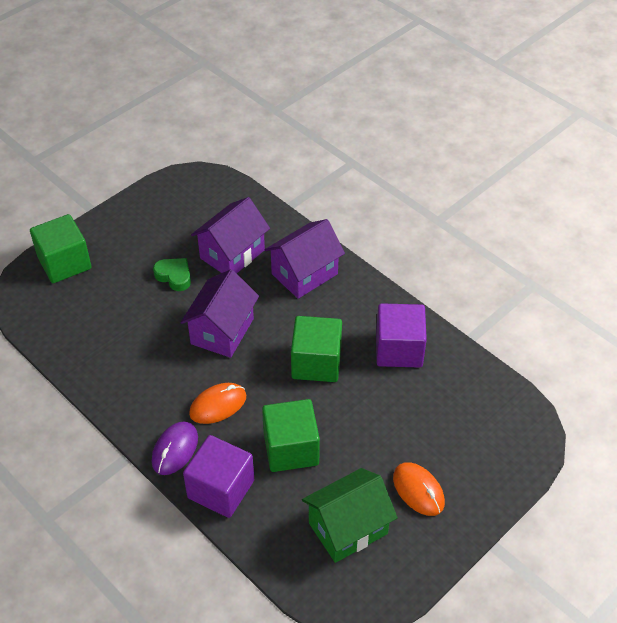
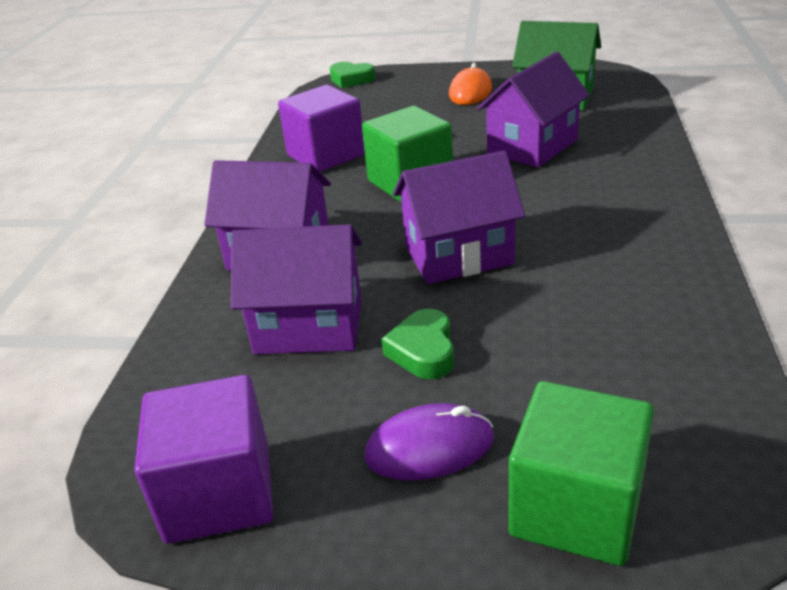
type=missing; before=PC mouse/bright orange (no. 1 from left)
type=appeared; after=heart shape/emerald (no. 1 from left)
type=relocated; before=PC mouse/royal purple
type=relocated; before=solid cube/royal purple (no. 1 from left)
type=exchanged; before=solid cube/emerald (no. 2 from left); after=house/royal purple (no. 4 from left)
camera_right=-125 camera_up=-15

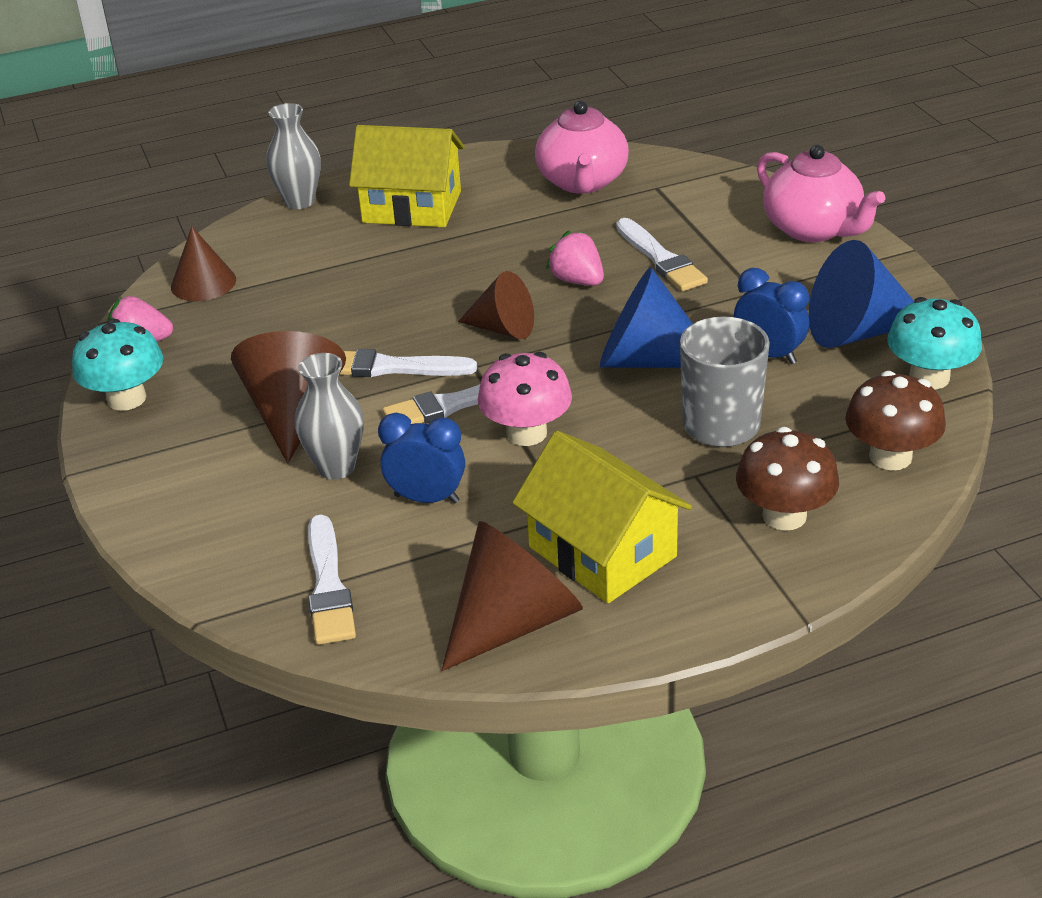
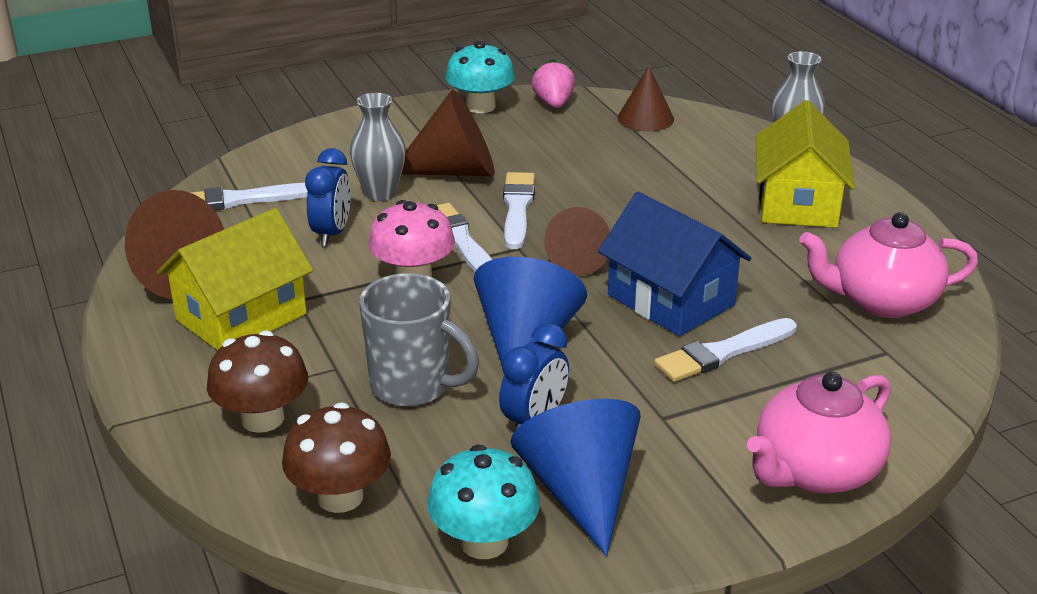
type=exchanged; before=toy strawberry/rosy (no. 2 from left); after=house/cobalt
camera_right=85 camera_up=-5

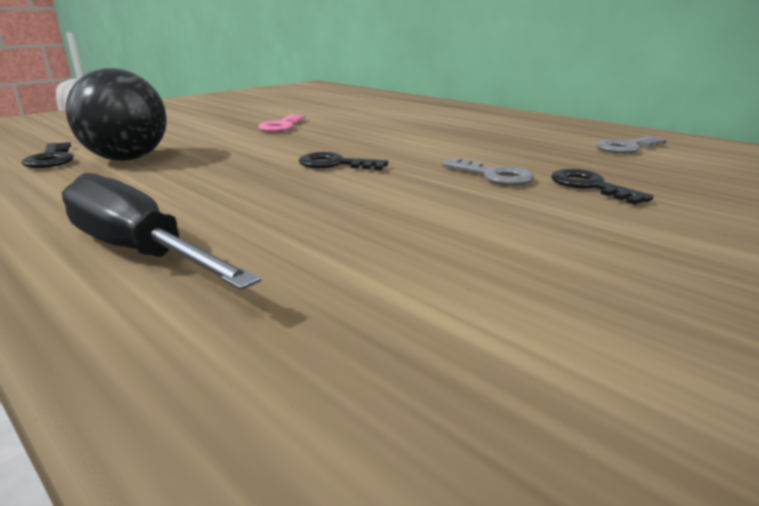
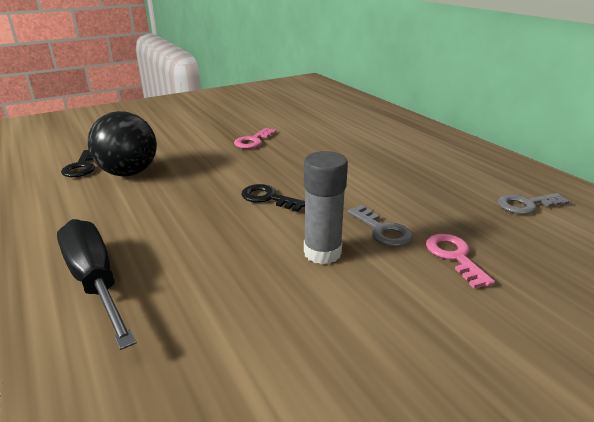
type=appeared; after=stick of glue/ash-grey
type=colour; before=door key/black (no. 3 from left); after=door key/rosy (no. 2 from left)
camera_right=15 camera_up=5

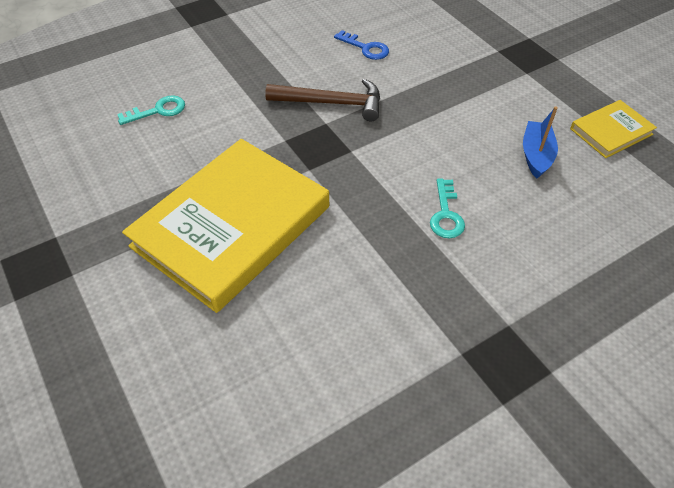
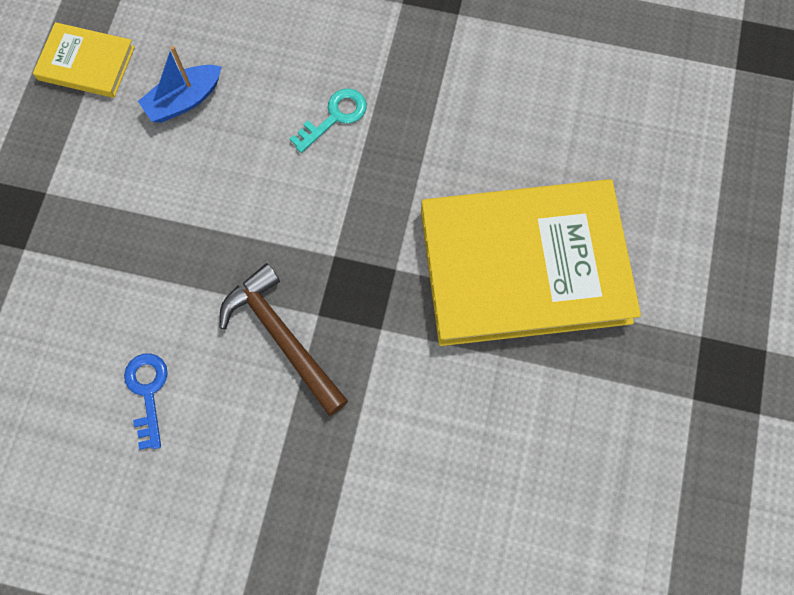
type=missing; before=door key/turquoise (no. 1 from left)
camera_right=-135 camera_up=20

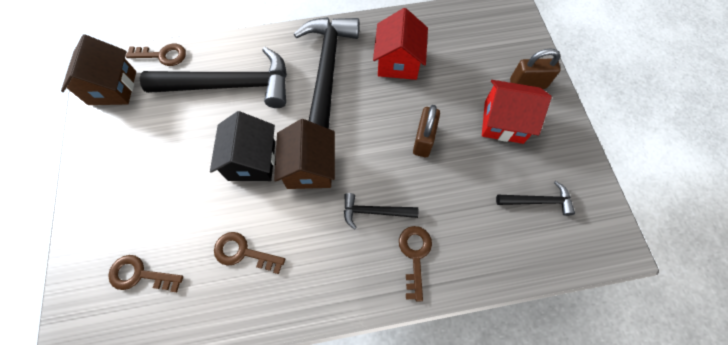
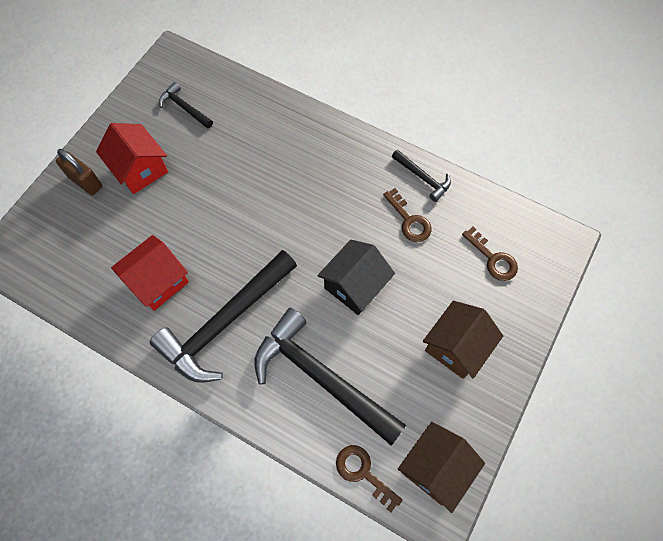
type=missing; before=door key/russet (no. 4 from left)
type=missing; before=lock/russet (no. 1 from left)
type=relocated; before=house/russet (no. 2 from left)
type=relocated; before=carpenter's hammer/black (no. 3 from left in the first image); after=carpenter's hammer/black (no. 4 from left)
camera_right=-140 camera_up=0

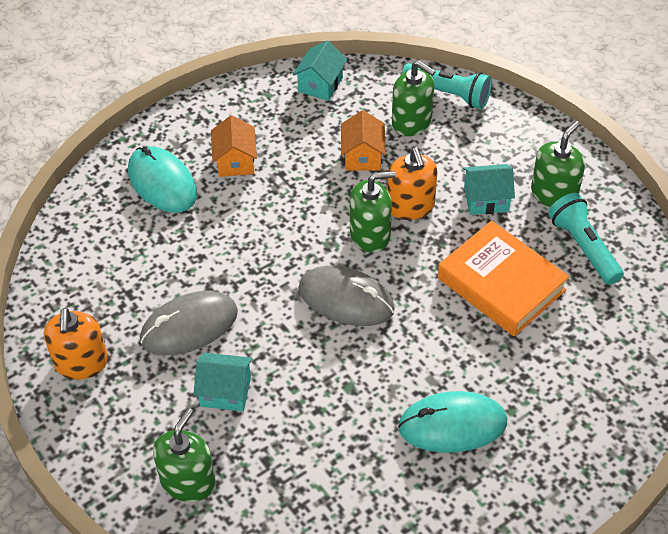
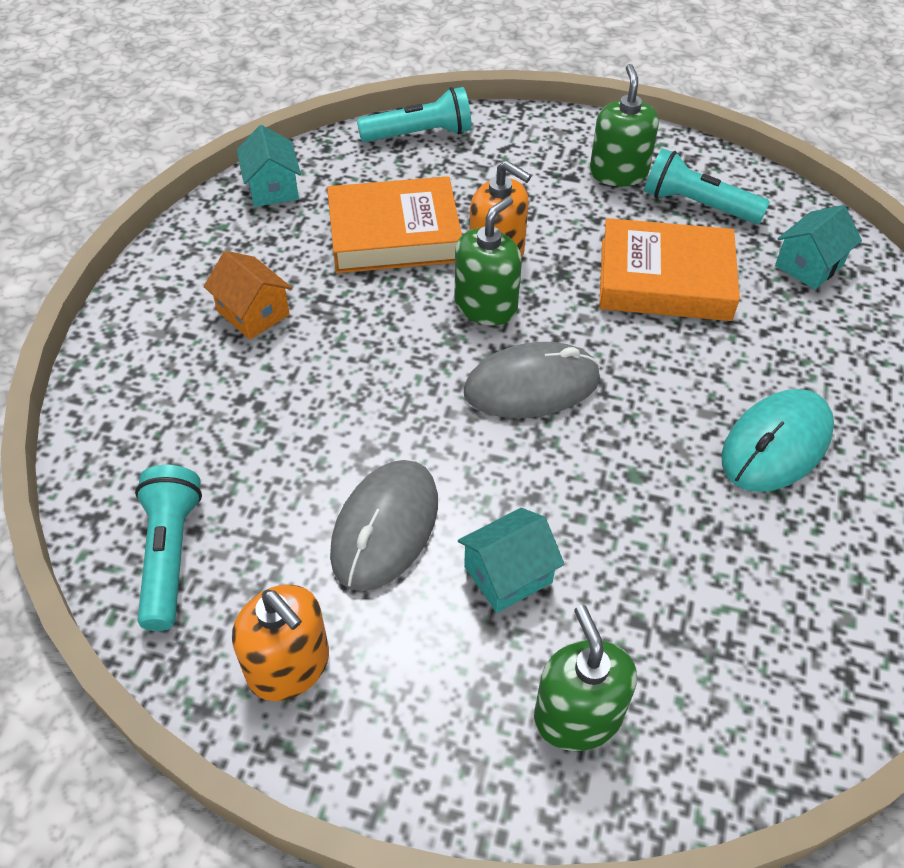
type=missing; before=PC mouse/turquoise (no. 1 from left)
type=missing; before=pump bottle/emerald (no. 3 from left)
type=appeared; after=torch/turquoise (no. 1 from left)
type=relocated; before=house/turquoise (no. 3 from left)
type=exchanged; before=house/bright orange (no. 2 from left); after=book/bright orange (no. 1 from left)
camera_right=-40 camera_up=0

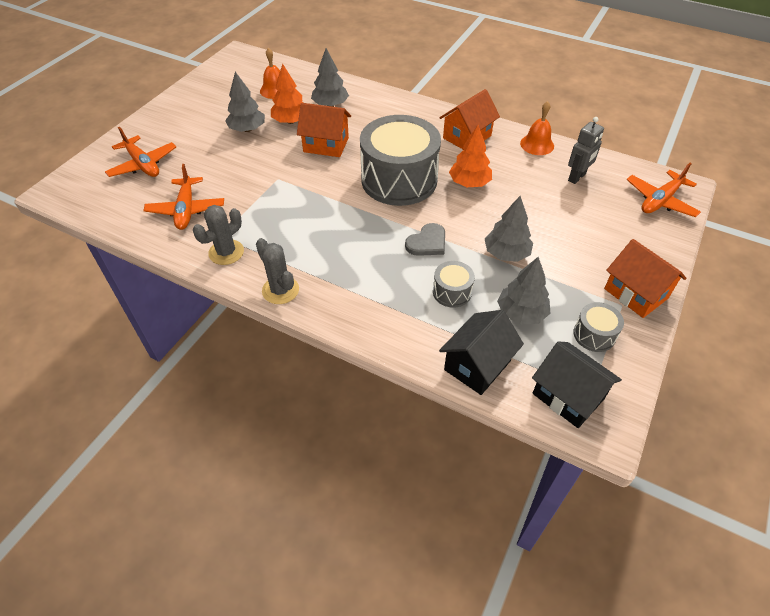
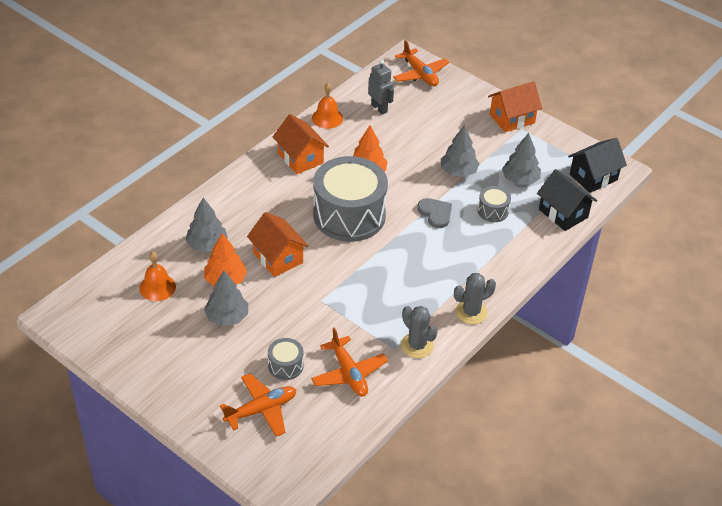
type=relocated; before=toy drum/ash-grey (no. 3 from left in the first image); after=toy drum/ash-grey (no. 1 from left)
type=spun; before=aeroplane/bright orange (no. 2 from left); turn=60
type=spun; before=house/bright orange (no. 1 from left); turn=-60
camera_right=-80 camera_up=-5

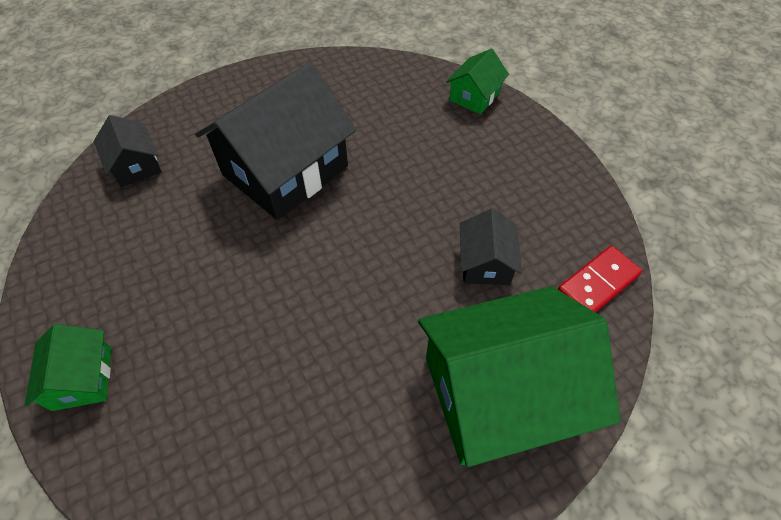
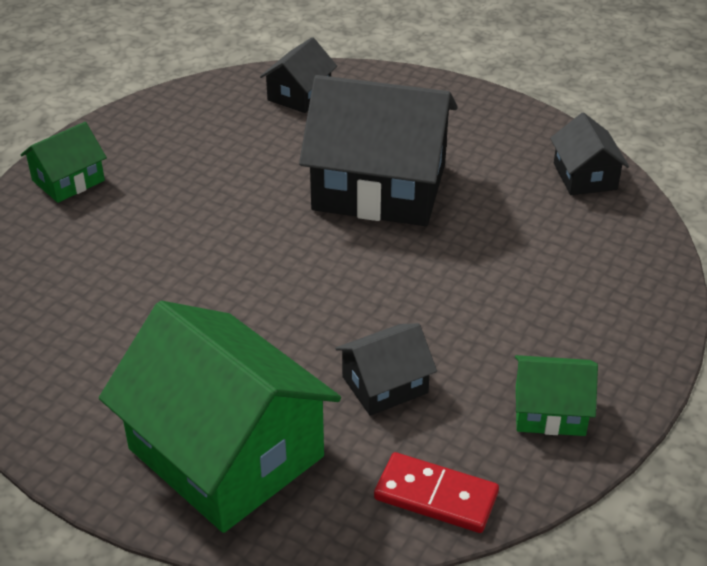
type=appeared; after=house/black (no. 4 from left)
type=relocated; before=house/emerald (no. 2 from left in the first image); after=house/emerald (no. 3 from left)
camera_right=60 camera_up=-15

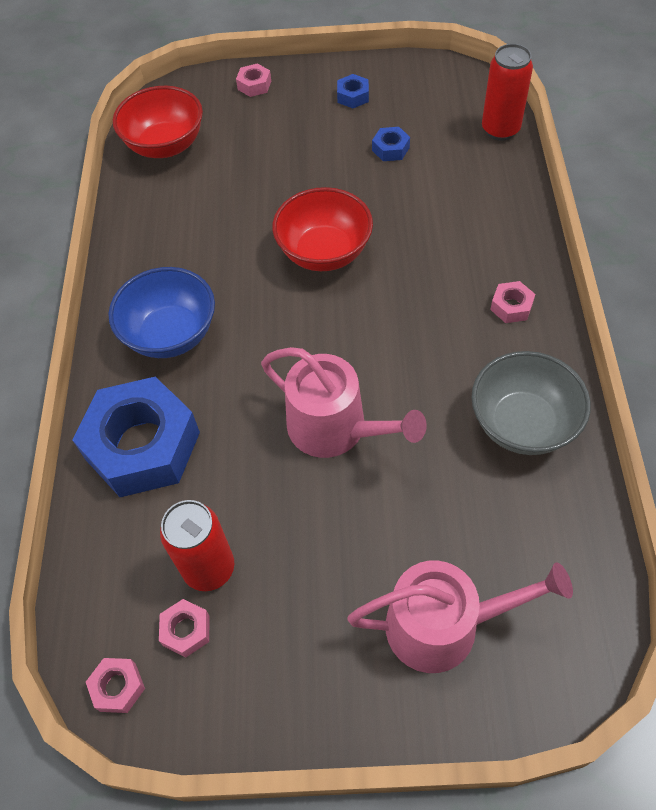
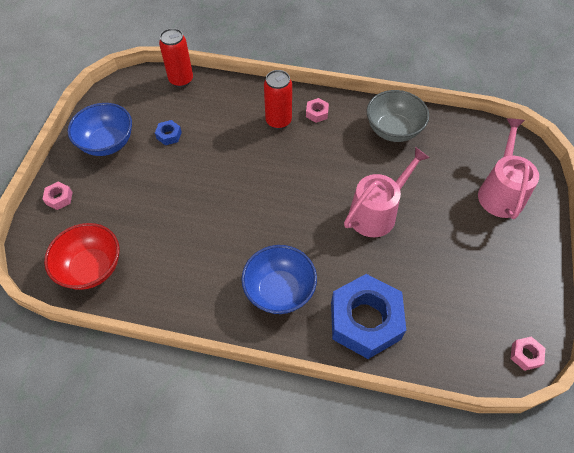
type=missing; before=hexagon nut/rosy (no. 2 from left)
type=missing; before=serving bowl/scarlet (no. 2 from left)
type=relocated; before=soda can/scarlet (no. 1 from left in the first image); after=soda can/scarlet (no. 2 from left)
type=exchanged; before=hexagon nut/cobalt (no. 2 from left); after=serving bowl/cobalt (no. 1 from left)
camera_right=-80 camera_up=0

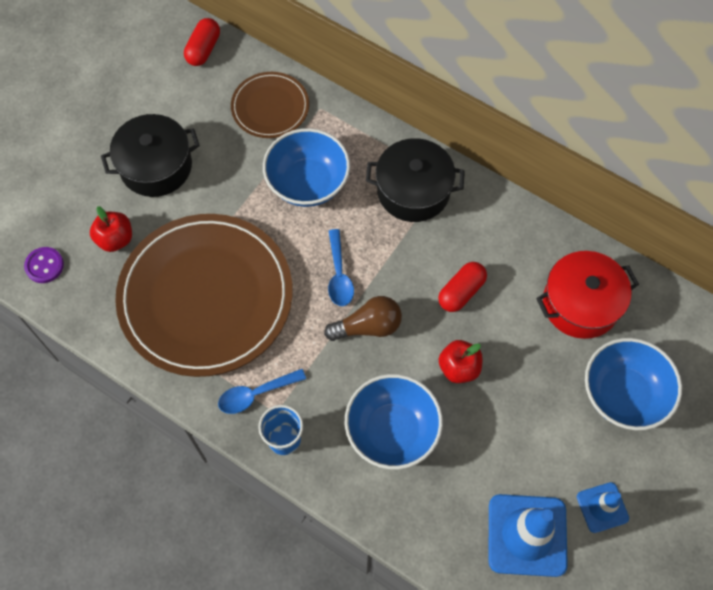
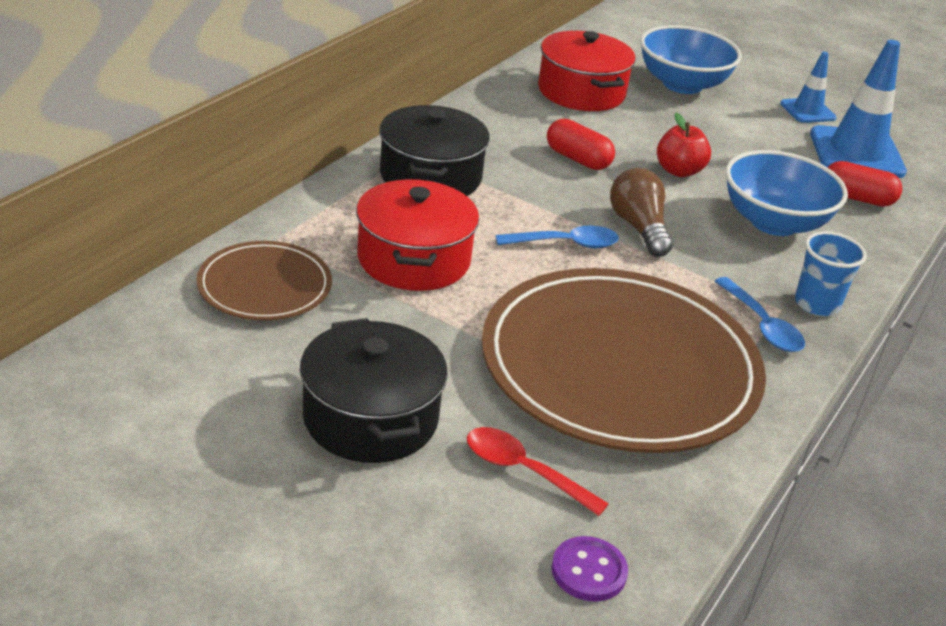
type=relocated; before=pill shape/scarlet (no. 1 from left in the first image); after=pill shape/scarlet (no. 2 from left)
type=exchanged; before=toy apple/scarlet (no. 1 from left); after=spoon/scarlet
type=exchanged; before=serving bowl/cobalt (no. 1 from left); after=cooking pot/scarlet (no. 1 from left)
camera_right=-95 camera_up=-30

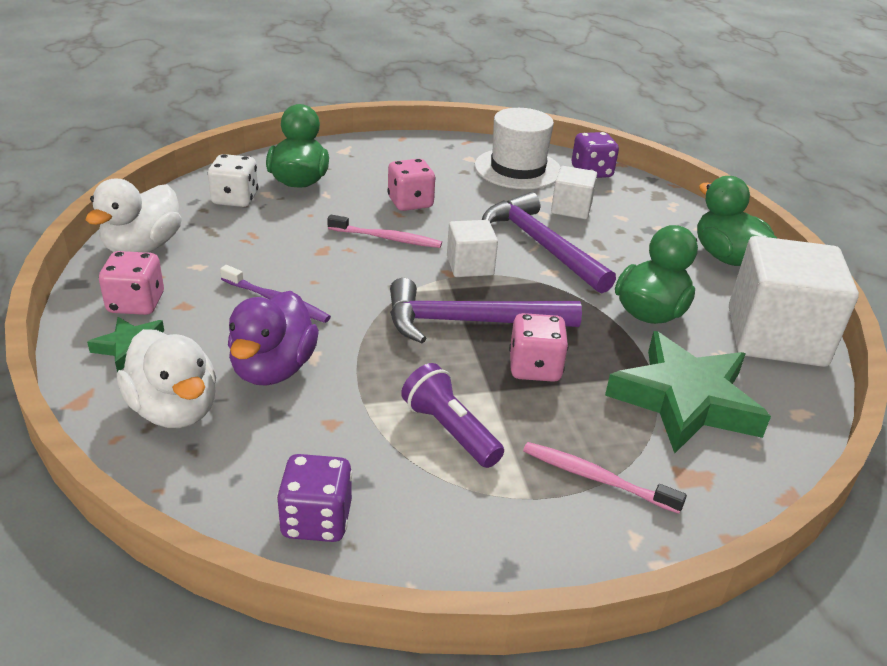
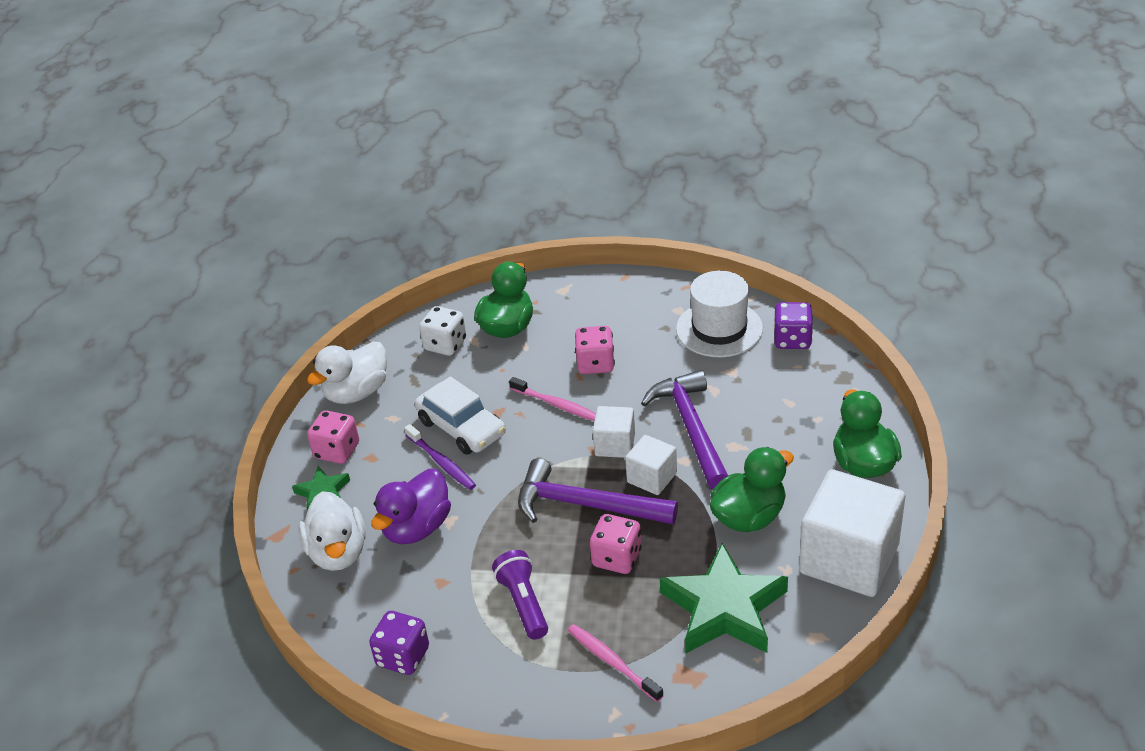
type=appeared; after=toy car/pure white
type=relocated; before=solid cube/pure white (no. 2 from left)
camera_right=25 camera_up=5

